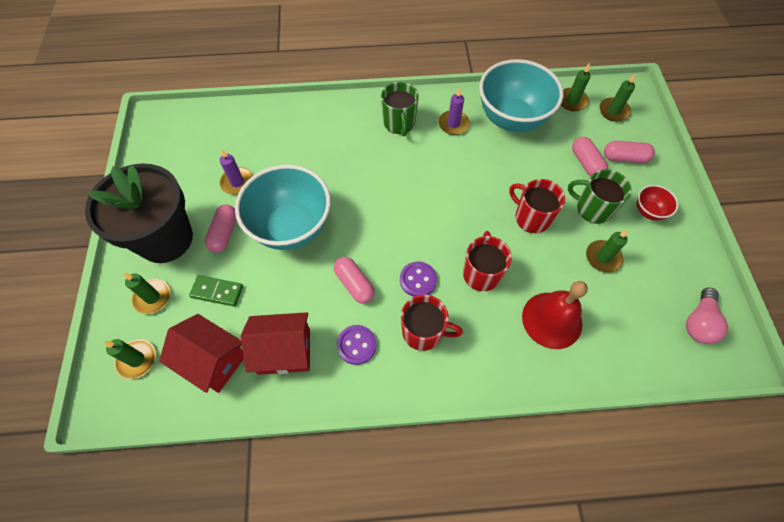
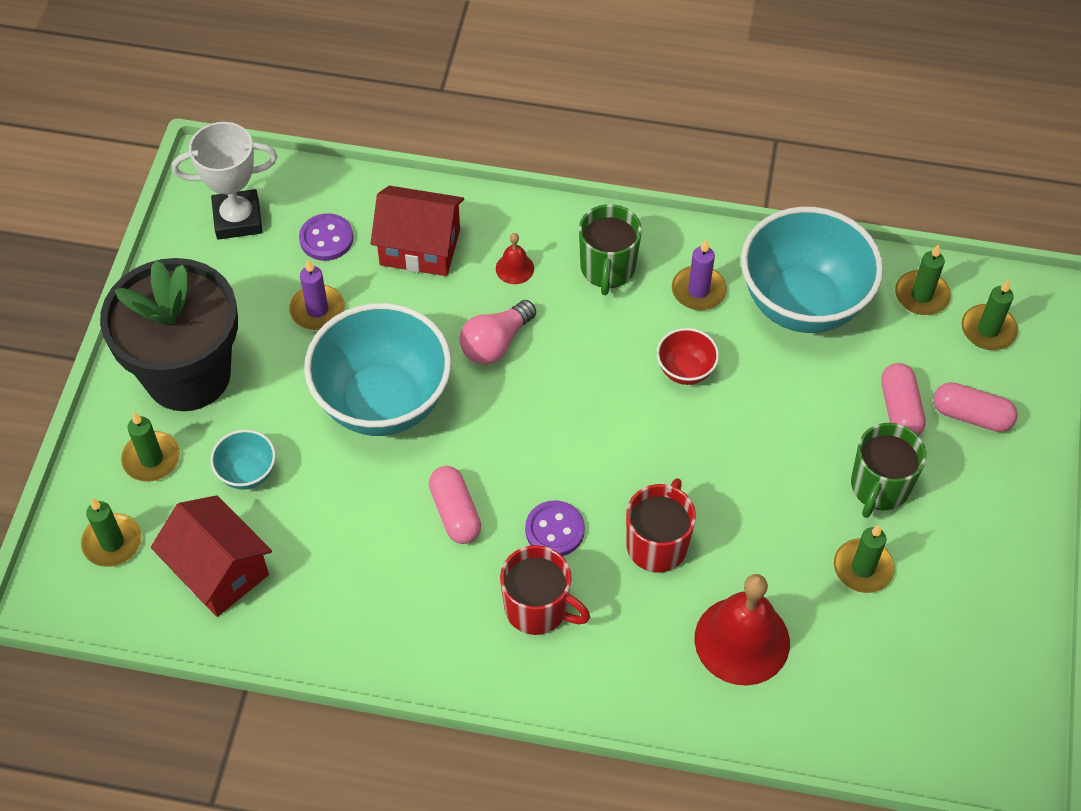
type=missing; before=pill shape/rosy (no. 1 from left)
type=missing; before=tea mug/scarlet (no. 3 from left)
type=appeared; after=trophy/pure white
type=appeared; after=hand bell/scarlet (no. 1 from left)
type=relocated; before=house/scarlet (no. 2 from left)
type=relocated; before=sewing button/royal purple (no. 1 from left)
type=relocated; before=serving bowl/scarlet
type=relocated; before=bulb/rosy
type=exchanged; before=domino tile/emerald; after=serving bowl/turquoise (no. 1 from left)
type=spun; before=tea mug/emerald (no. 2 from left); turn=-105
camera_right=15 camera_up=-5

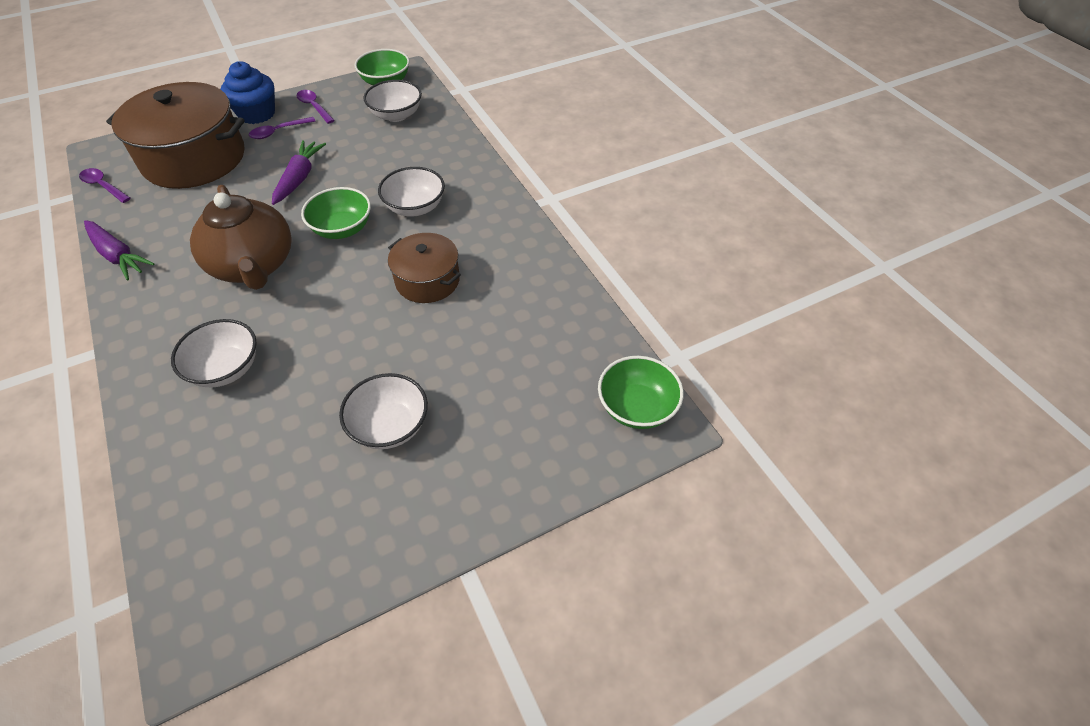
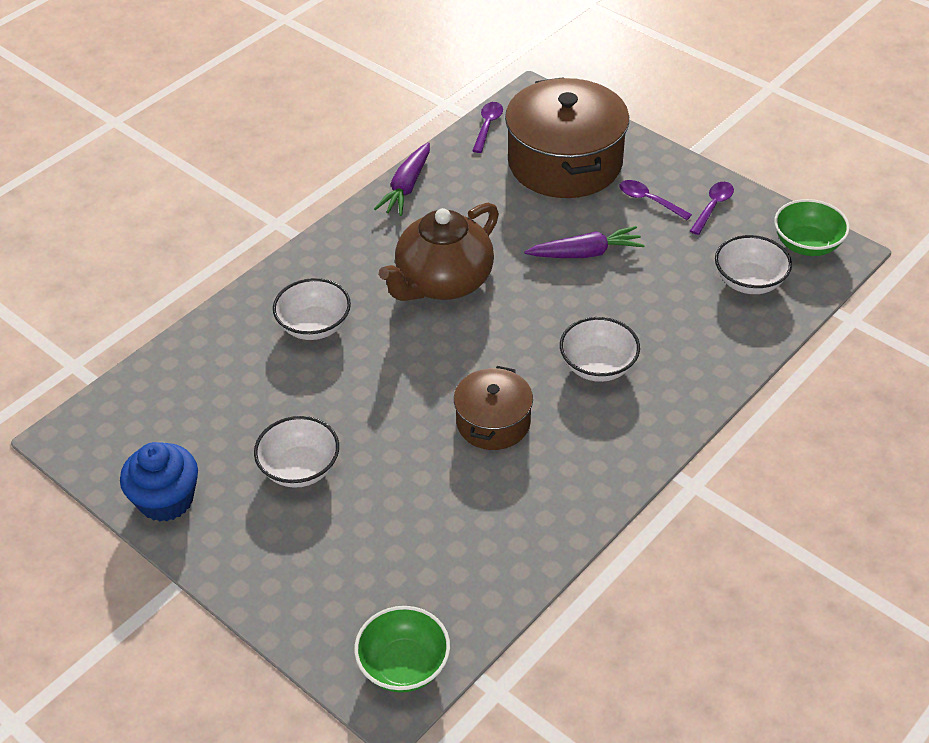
type=missing; before=serving bowl/emerald (no. 1 from left)
type=relocated; before=cupcake/cobalt
camera_right=70 camera_up=-5

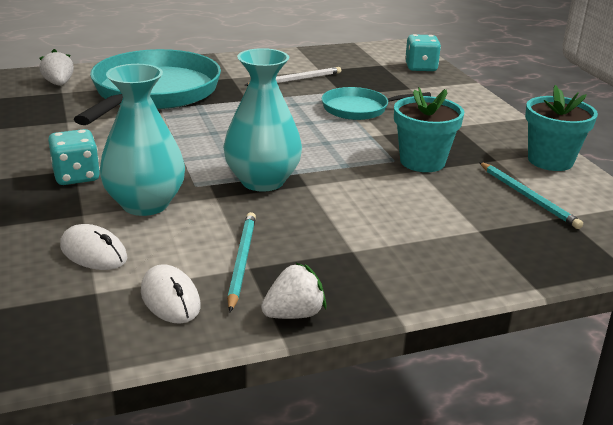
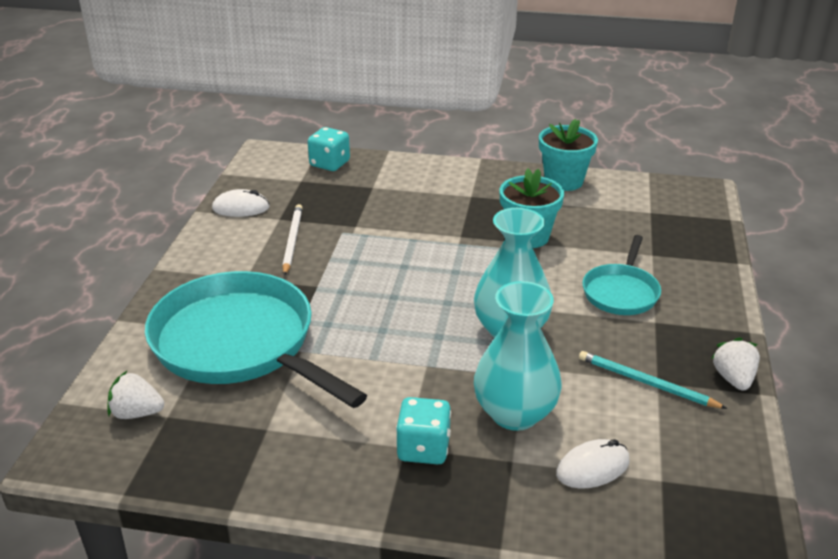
type=missing; before=pencil/turquoise (no. 2 from left)
type=relocated; before=PC mouse/pure white (no. 2 from left in the first image); after=PC mouse/pure white (no. 1 from left)
type=relocated; before=pan/turquoise (no. 2 from left)
camera_right=-60 camera_up=5

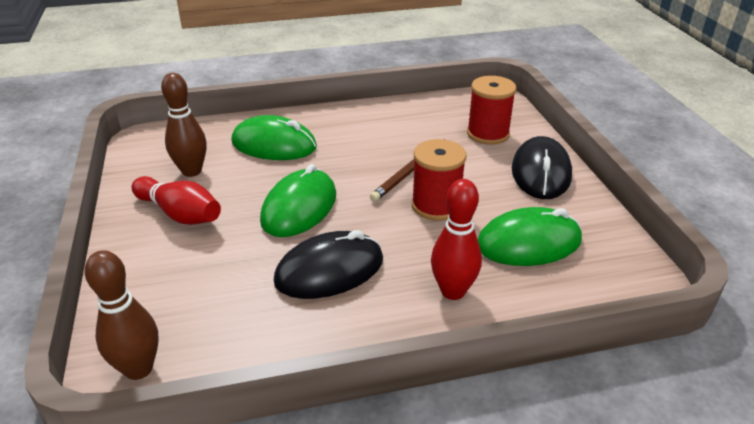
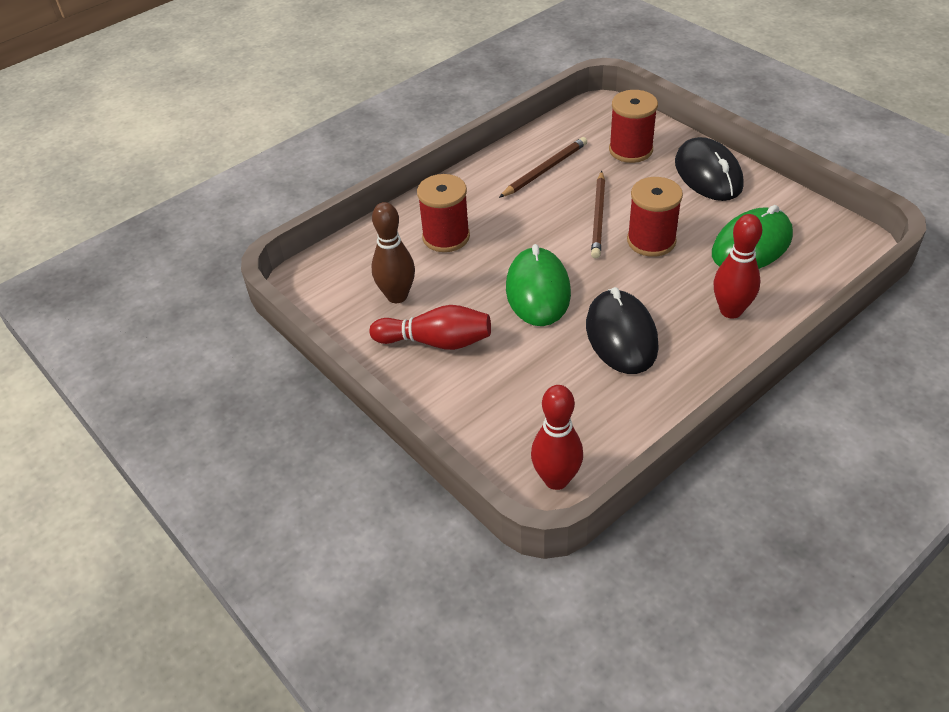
type=appeared; after=pencil/russet (no. 1 from left)
type=exchanged; before=PC mouse/emerald (no. 1 from left); after=bobbin/scarlet (no. 1 from left)
type=colour; before=skittle/russet (no. 1 from left); after=skittle/scarlet (no. 2 from left)
type=spun; before=PC mouse/black (no. 1 from left); turn=-45
camera_right=-25 camera_up=10

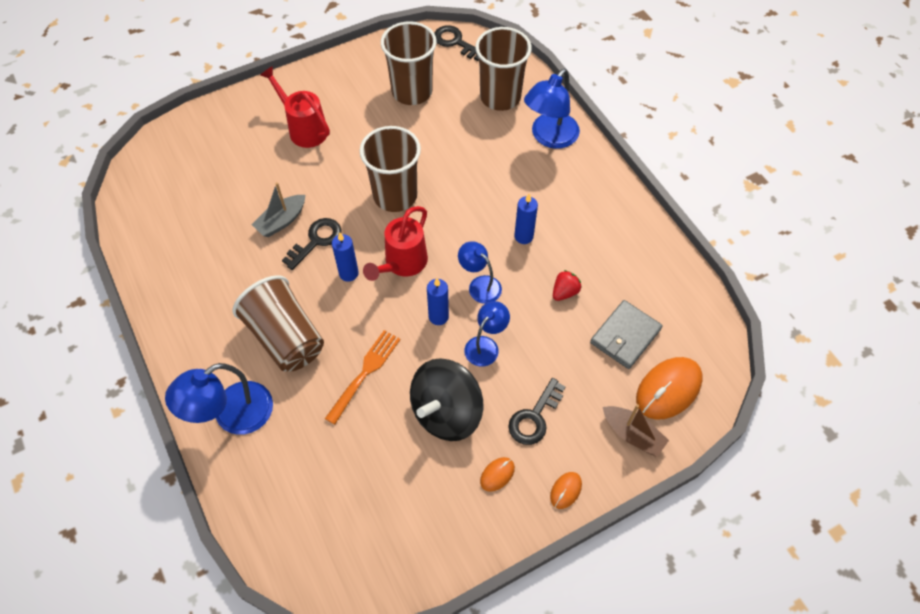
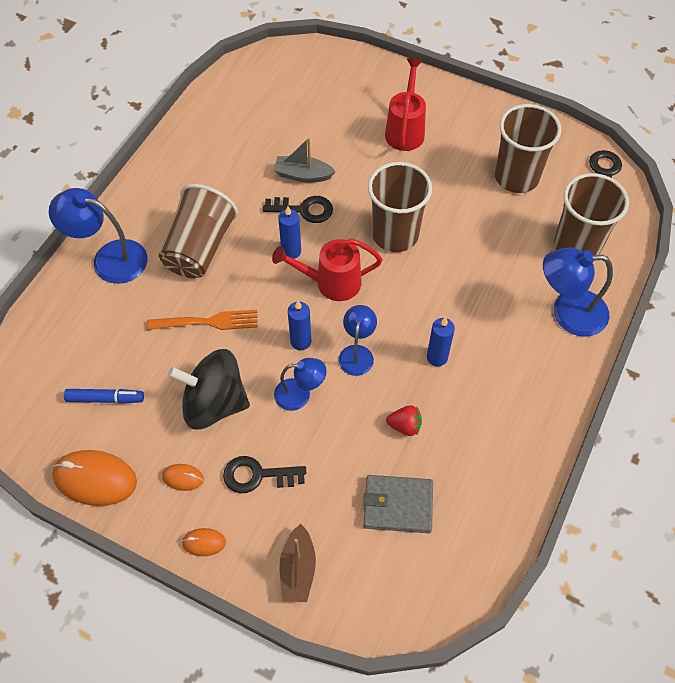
type=appeared; after=felt pen/cobalt
type=relocated; before=PC mouse/bright orange (no. 3 from left in the first image); after=PC mouse/bright orange (no. 1 from left)
camera_right=55 camera_up=0

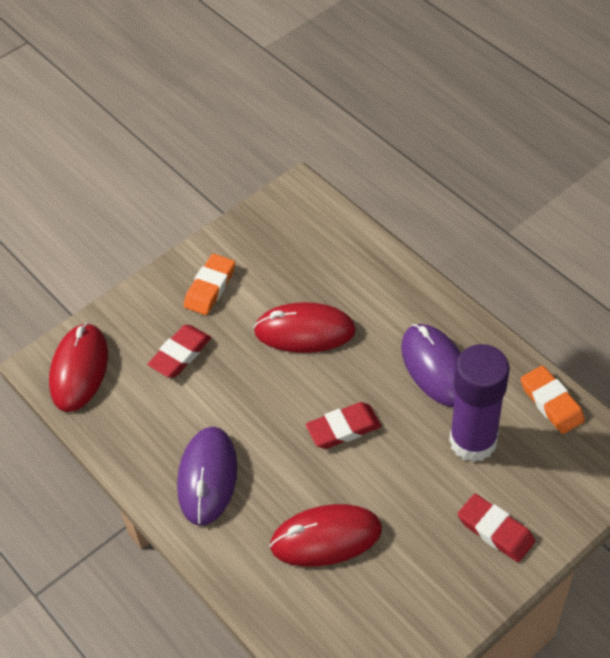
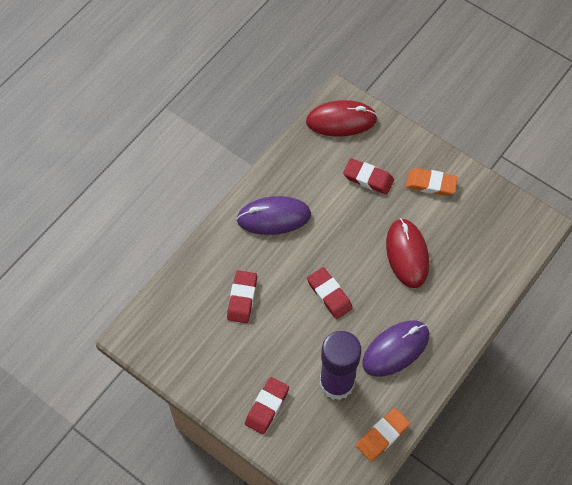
type=exchanged; before=PC mouse/scarlet (no. 3 from left); after=pencil eraser/scarlet (no. 1 from left)
camera_right=75 camera_up=10

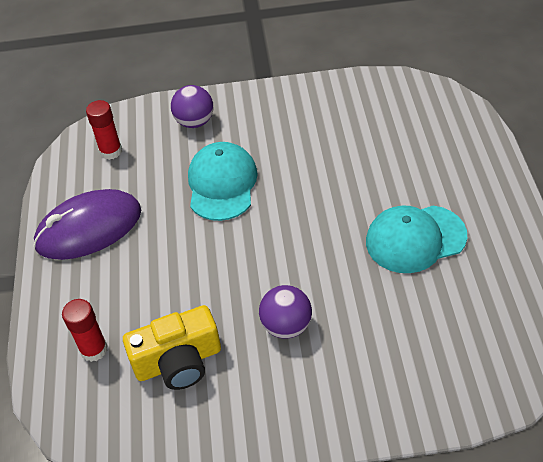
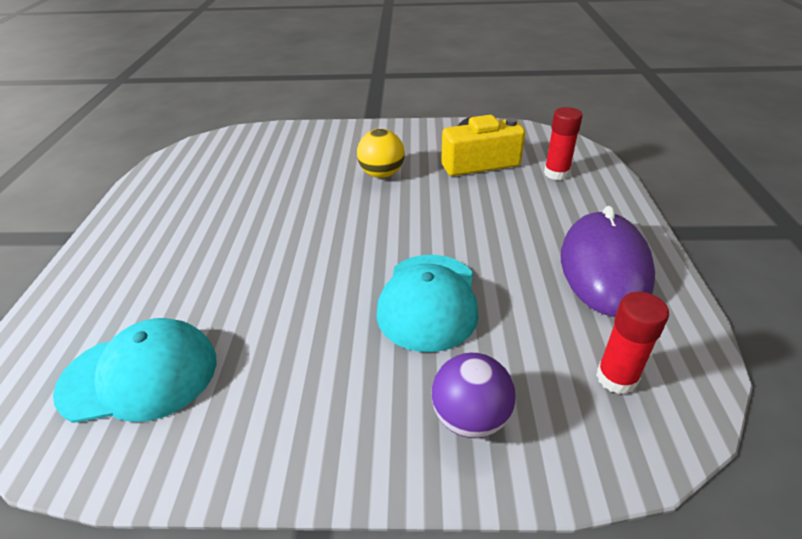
type=relocated; before=cap/turquoise (no. 2 from left in the first image); after=cap/turquoise (no. 1 from left)
type=colour; before=ball/royal purple (no. 2 from left); after=ball/bright yellow
type=spun; before=PC mouse/royal purple; turn=-60
camera_right=-175 camera_up=-10

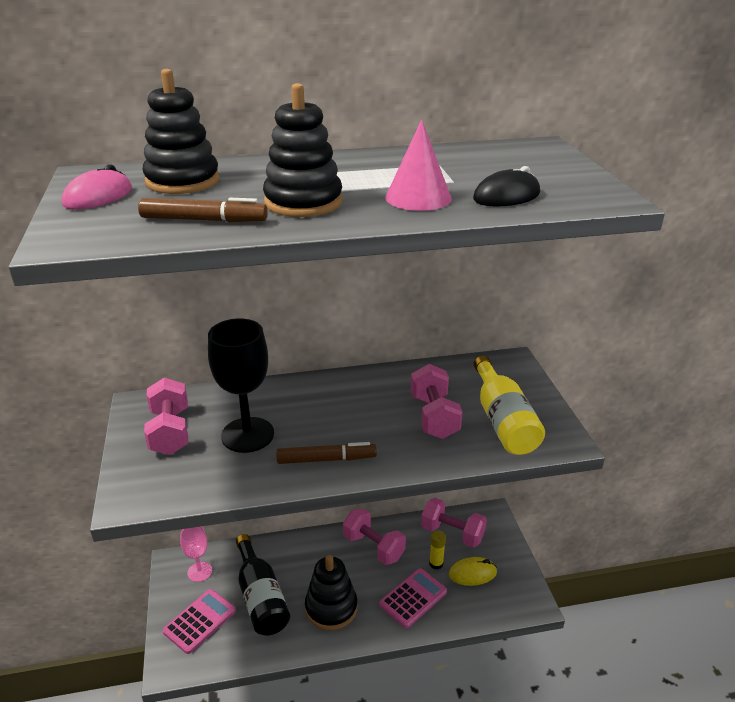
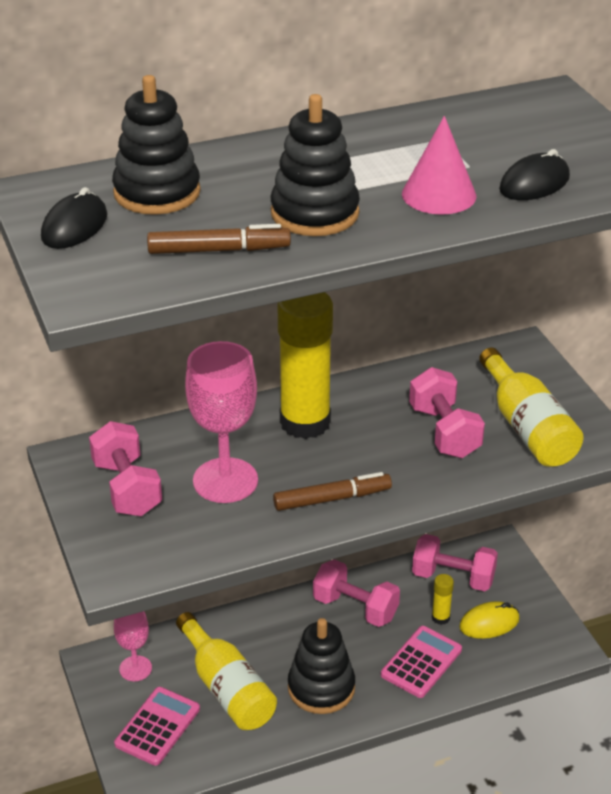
type=appeared; after=stick of glue/bright yellow (no. 1 from left)
type=colour; before=PC mouse/rosy; after=PC mouse/black (no. 1 from left)
type=colour; before=wine glass/black; after=wine glass/rosy (no. 2 from left)
type=colour; before=flask/black; after=flask/bright yellow (no. 1 from left)
camera_right=-10 camera_up=5

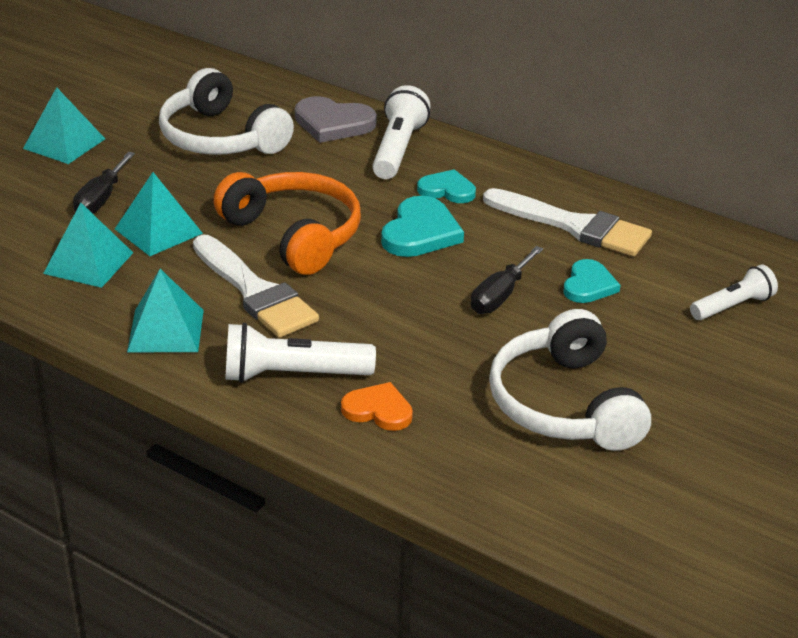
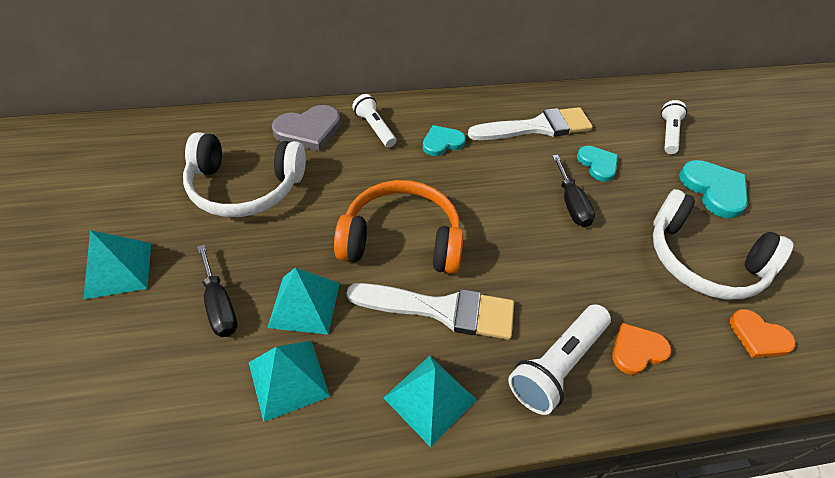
type=appeared; after=heart shape/bright orange (no. 2 from left)
type=relocated; before=heart shape/turquoise (no. 1 from left in the first image); after=heart shape/turquoise (no. 3 from left)
type=size; before=torch/pure white (no. 2 from left in the first image); scale=0.66
camera_right=-45 camera_up=15

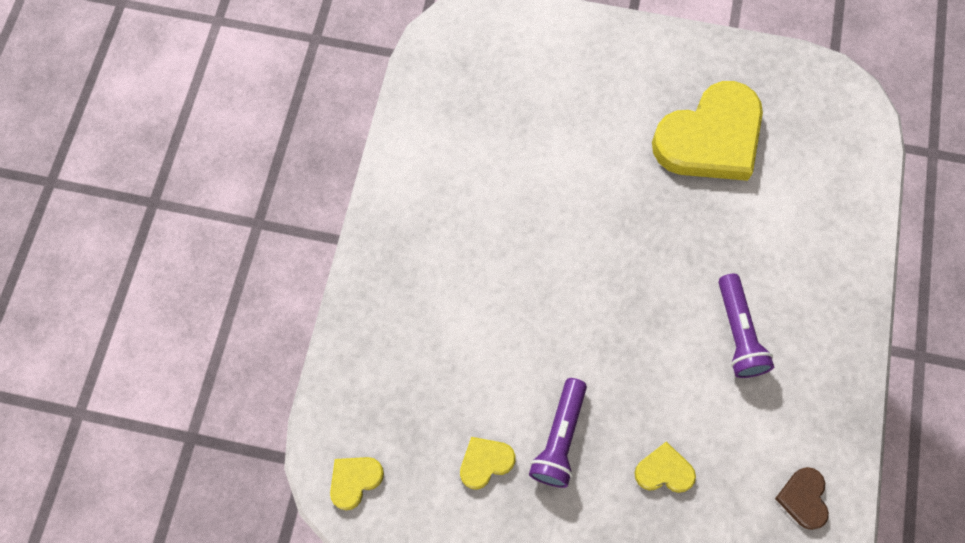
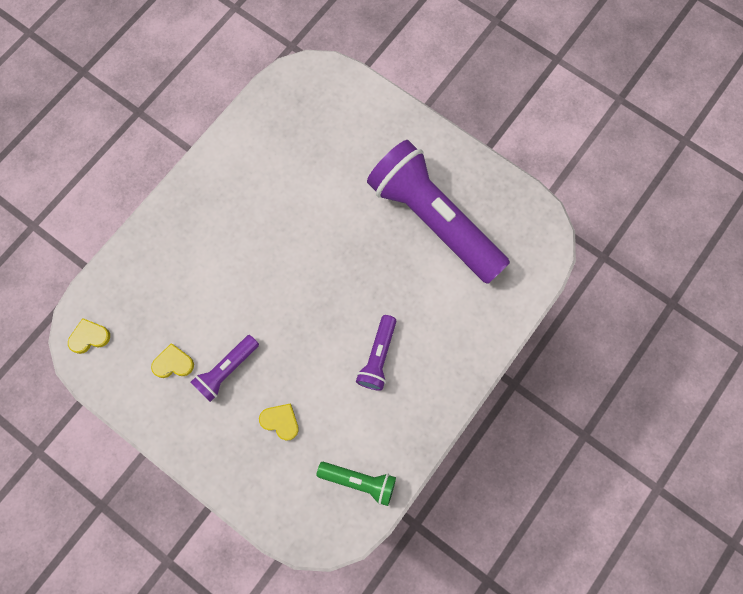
type=exchanged; before=heart shape/bright yellow (no. 4 from left); after=torch/royal purple (no. 3 from left)
type=exchanged; before=heart shape/russet; after=torch/emerald
camera_right=25 camera_up=5

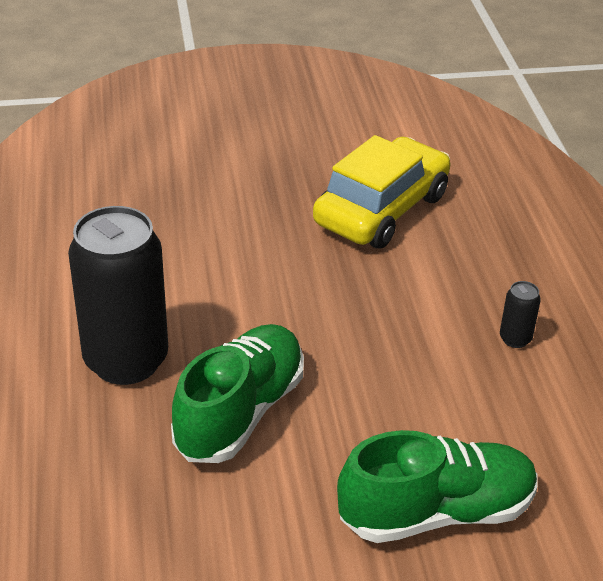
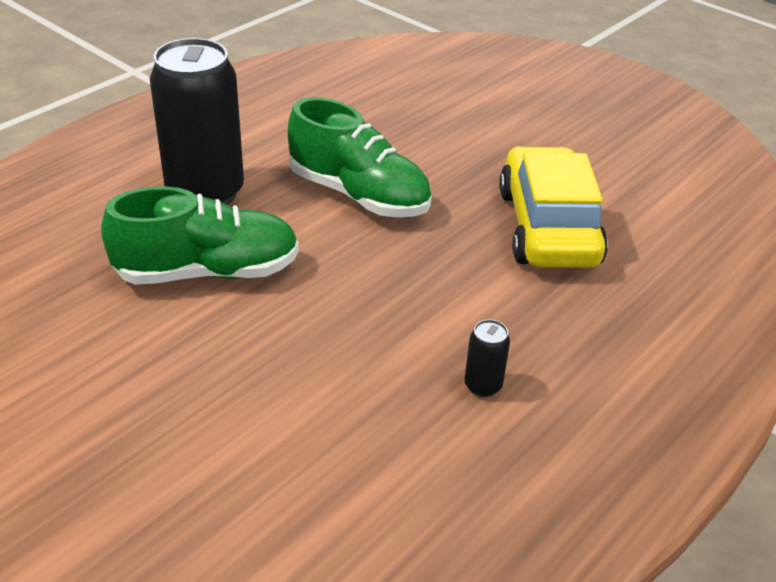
type=relocated; before=lace-up shoe/emerald (no. 2 from left)
type=spun; before=toy car/bright yellow; turn=-90
camera_right=50 camera_up=0

